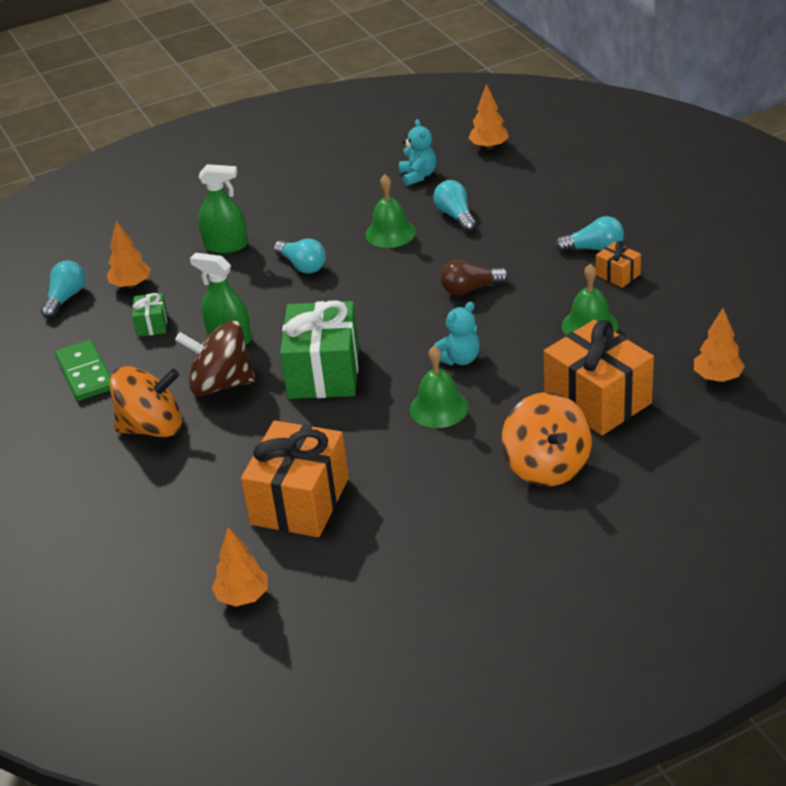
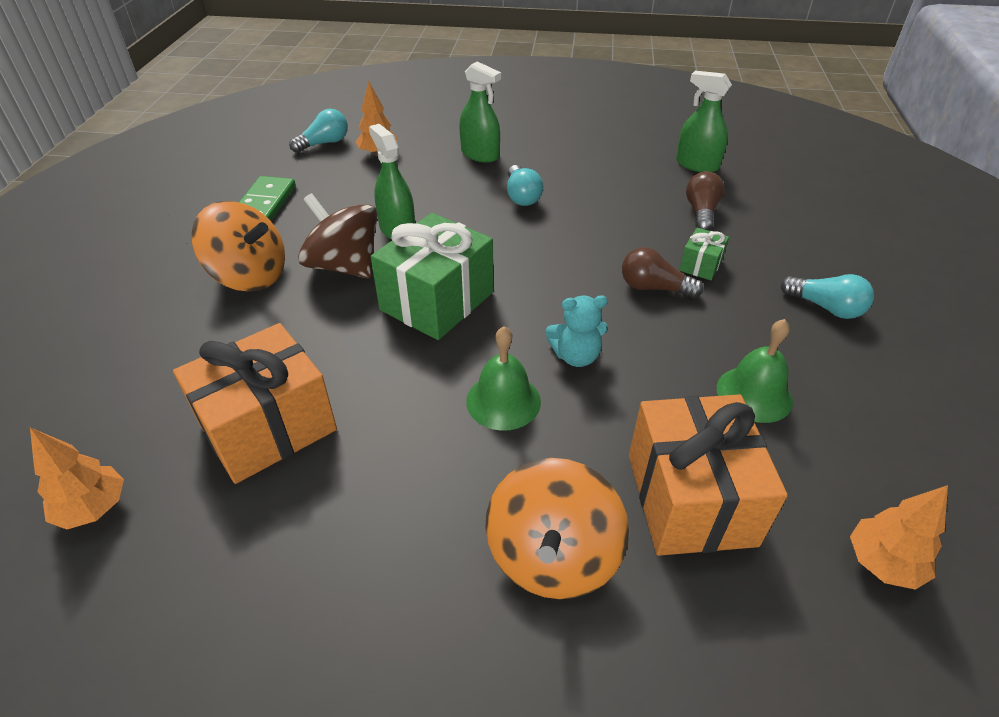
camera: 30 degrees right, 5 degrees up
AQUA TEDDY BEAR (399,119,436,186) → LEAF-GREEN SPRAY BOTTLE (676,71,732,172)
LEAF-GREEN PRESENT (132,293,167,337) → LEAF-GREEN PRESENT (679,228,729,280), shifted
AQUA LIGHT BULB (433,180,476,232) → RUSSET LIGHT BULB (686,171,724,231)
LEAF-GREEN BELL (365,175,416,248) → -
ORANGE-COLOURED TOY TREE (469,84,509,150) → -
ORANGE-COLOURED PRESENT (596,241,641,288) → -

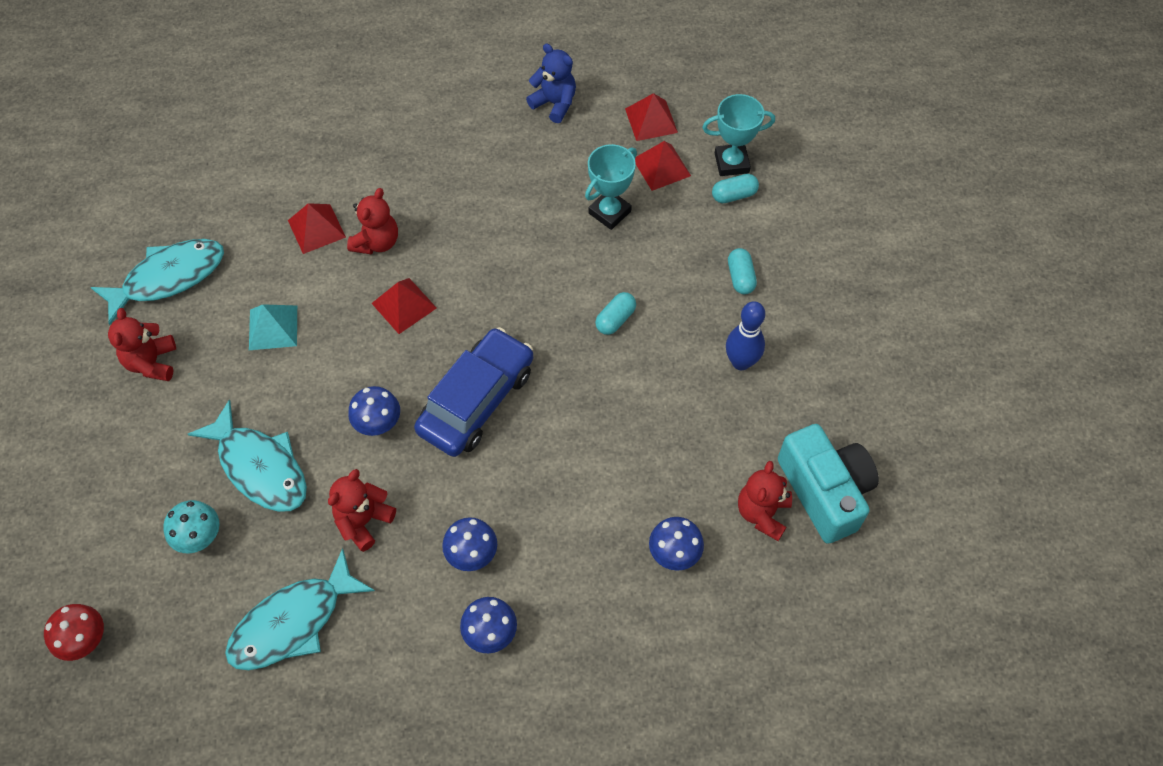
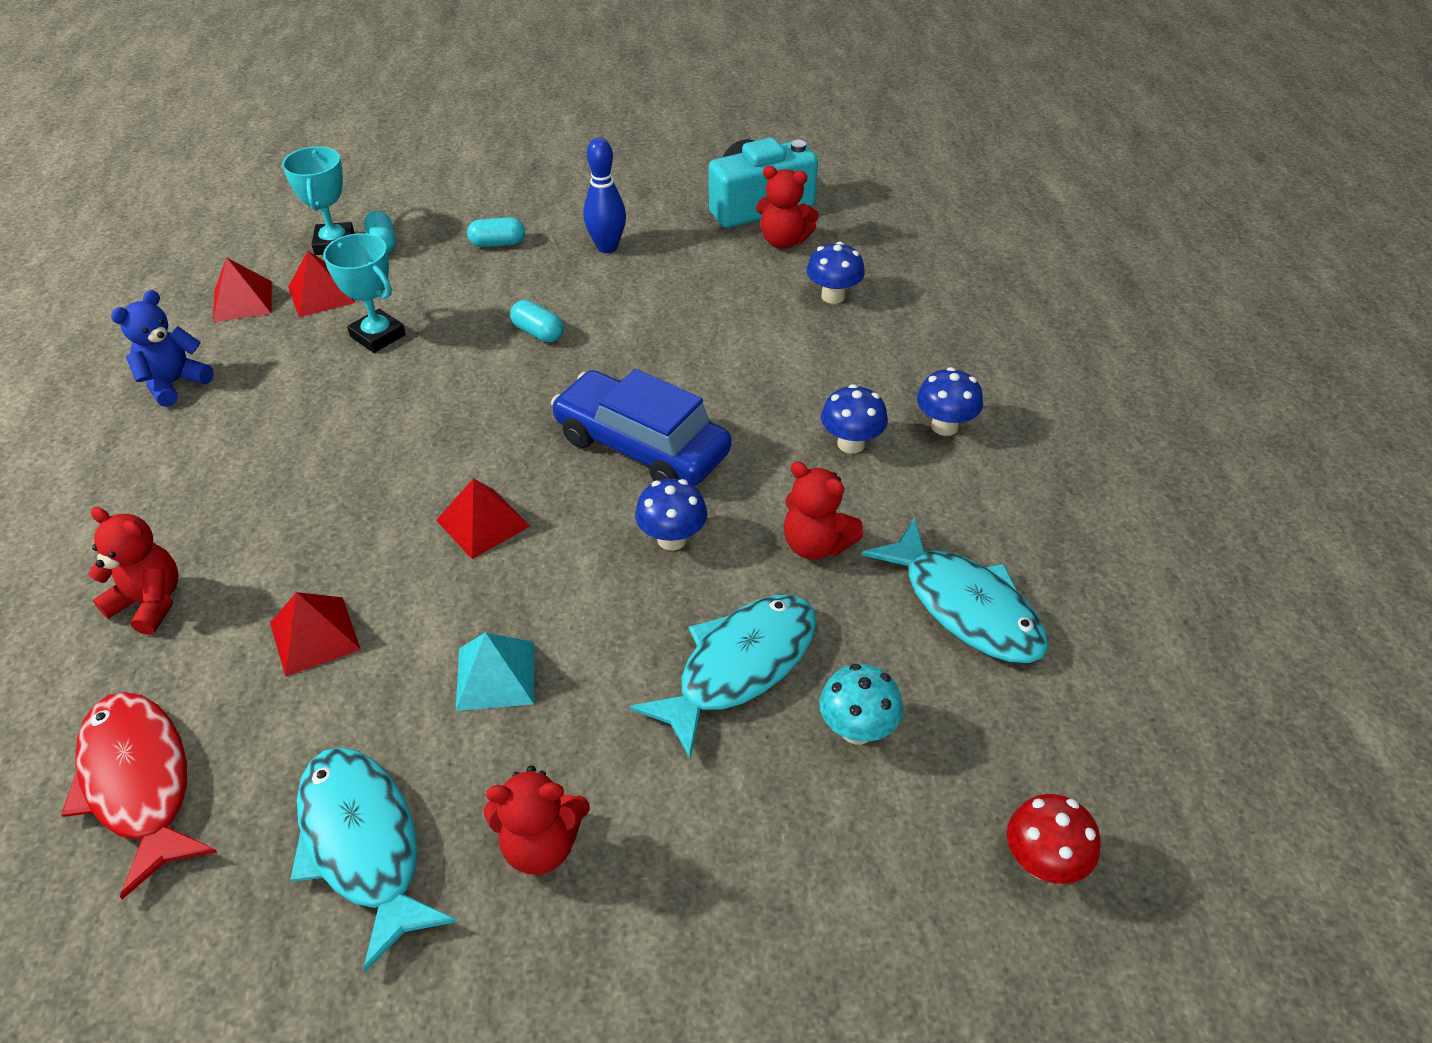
camera: 90 degrees left, 15 degrees down
- → SCARLET FISH FIGURE (61,692,217,899)
SCARLET TEDDY BEAR (347,188,398,254) → SCARLET TEDDY BEAR (88,507,178,635), shifted

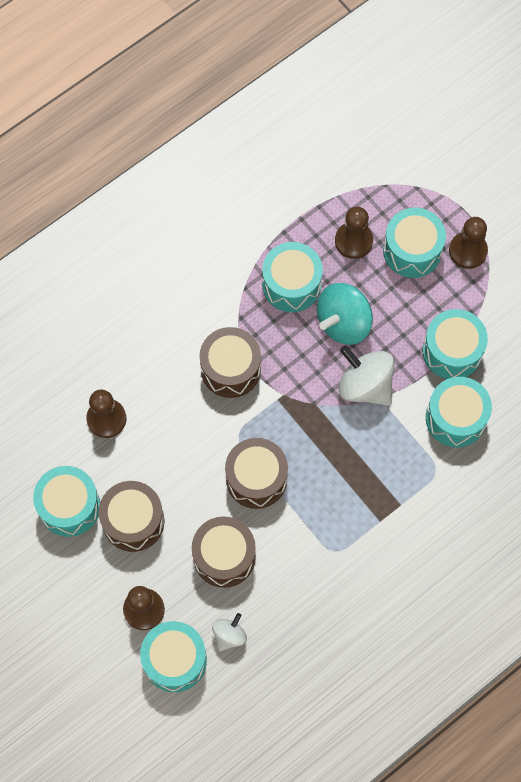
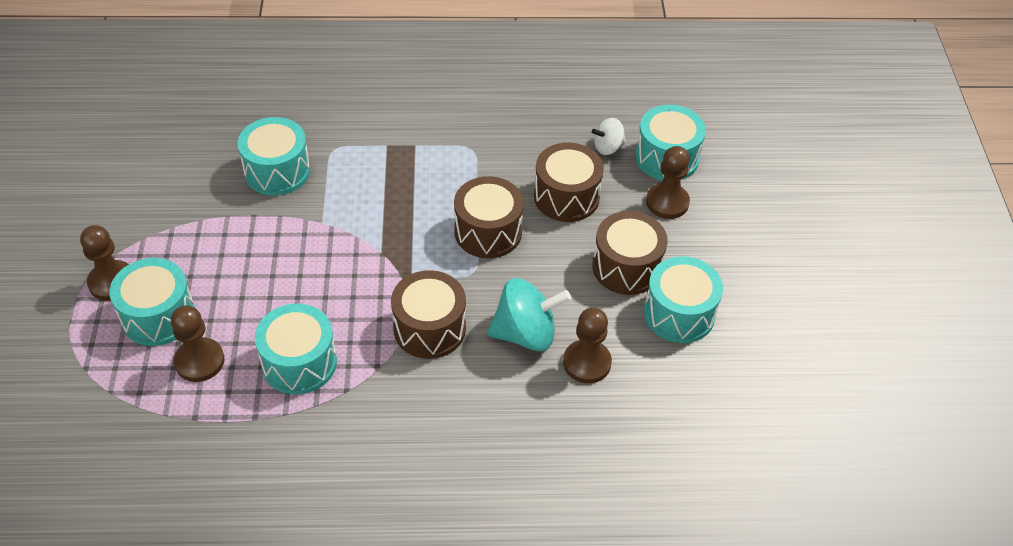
camera: 145 degrees left, 20 degrees down
AQUA TOY TOP (317,283,373,345) → AQUA TOY TOP (487,278,571,351), shifted
SNOW-WHITE TOY TOP (339,345,395,406) → -
AQUA TOY DRUM (423,309,488,379) → -

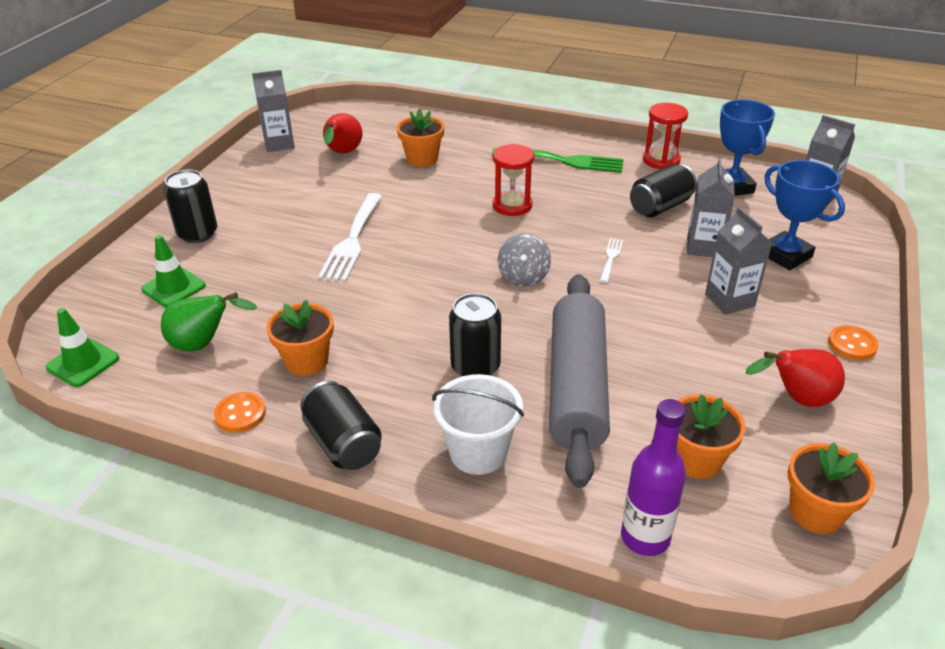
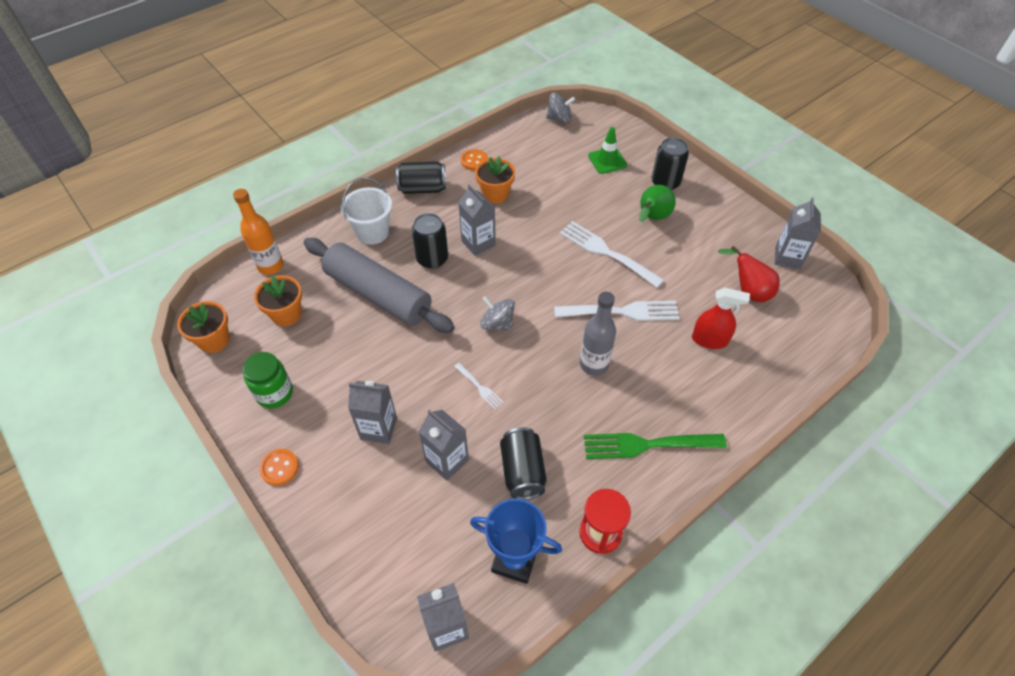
camera: 120 degrees right, 15 degrees up
ROYAL PURPLE FLASK (621,399,686,556) → ORANGE-COLOURED FLASK (233,189,284,275)
SCARLET TOY PEAR (746,349,845,407) → LEAF-GREEN PRESERVE JAR (242,352,293,408)
- → GREY CARTON (458,184,496,256)
LEAF-GREEN TRAFFIC CONE (46,308,119,387) → GREY TOY TOP (546,93,576,123)
- → SNOW-WHITE DINNER FORK (554,301,680,321)
SCARLET HOURGLASS (492,144,534,216) → GREY FLASK (580,292,616,376)
LEAF-GREEN DINNER FORK (492,148,624,173) → LEAF-GREEN DINNER FORK (584,433,727,459), 45 degrees clockwise
LEAF-GREEN TOY PEAR (161,292,257,351) → LEAF-GREEN TOY PEAR (639,185,676,222), shifted
ORANGE-COLOURED FLOWER POT (397,109,445,167) → SCARLET SPRAY BOTTLE (692,288,750,349)
COBALT AWARD CUP (764,160,845,270) → -

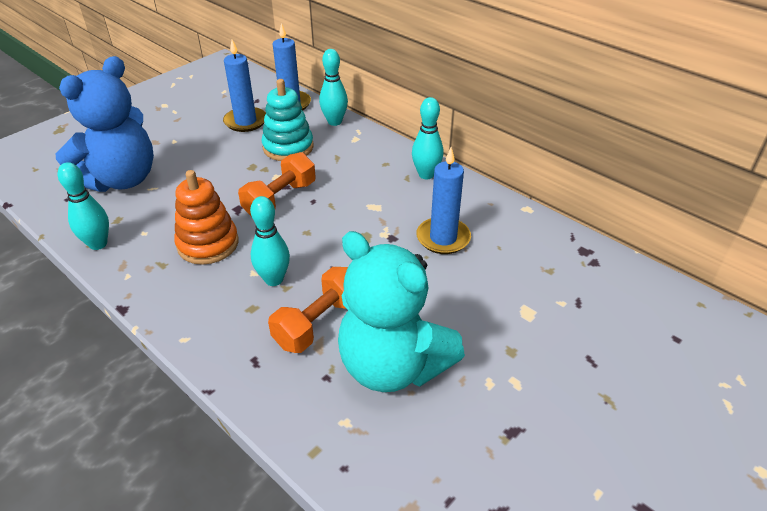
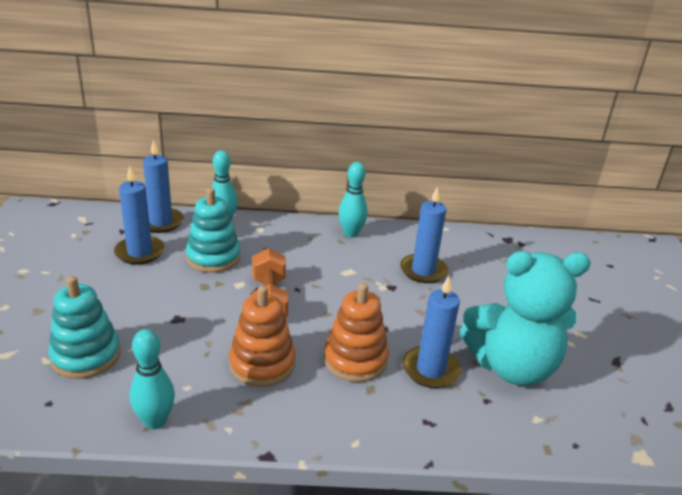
camera: 45 degrees left, 10 degrees down
COBALT TEDDY BEAR (56,56,154,192) → AQUA STACKING RINGS (48,276,121,379)
AQUA BOWLING PIN (250,196,290,286) → ORANGE-COLOURED STACKING RINGS (324,283,389,382)
ORANGE-COLOURED FREE WEIGHT (268,267,348,353) → COBALT PILLAR CANDLE (402,276,461,388)

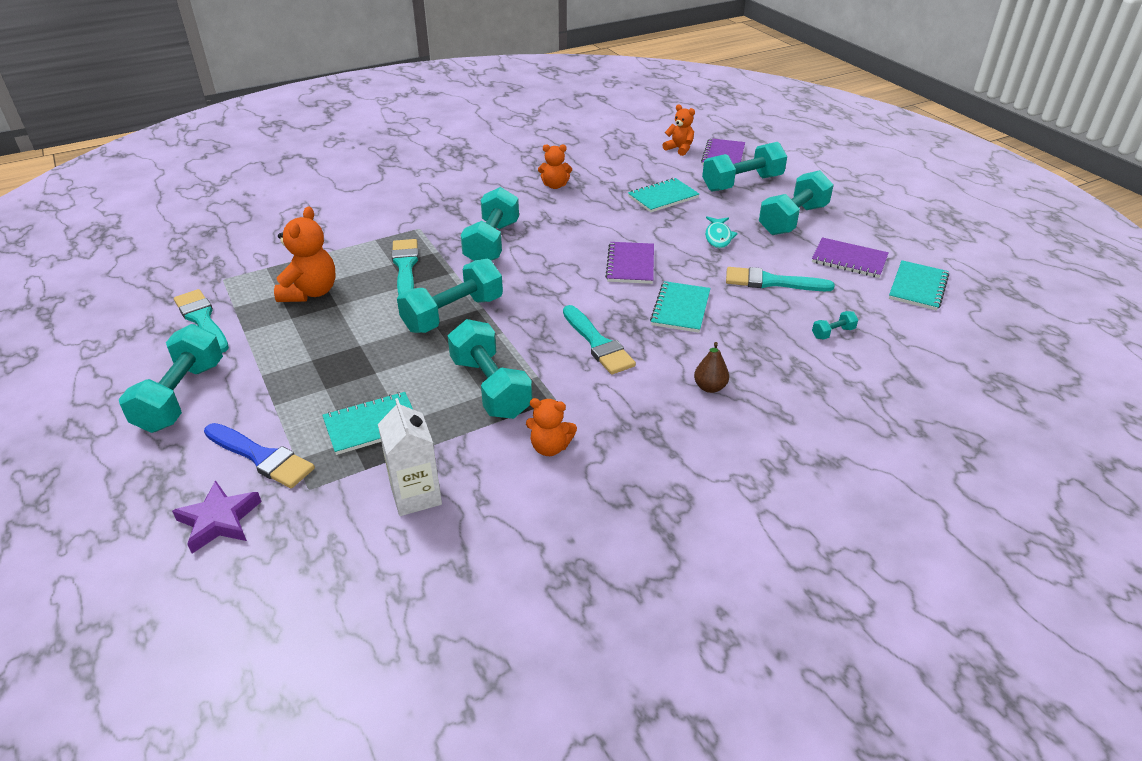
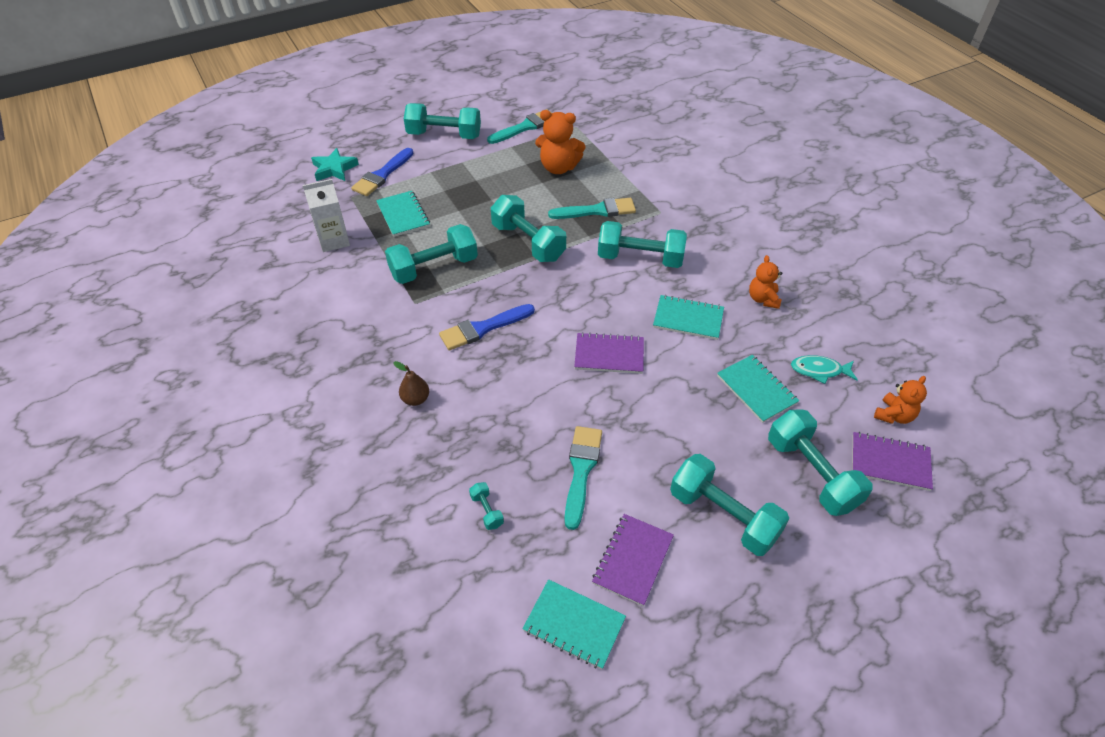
camera: 90 degrees right, 10 degrees up
ROYAL PURPLE FIVE-POINTED STAR (172,480,262,553) → AQUA FIVE-POINTED STAR (311,148,359,181)
AQUA PAINTBRUSH (563,305,636,375) → COBALT PAINTBRUSH (439,304,535,350)
AQUA NOTEBOOK (650,281,710,333) → AQUA NOTEBOOK (653,295,724,340), shifted
AQUA FISH FIGURE (705,216,738,248) → AQUA FISH FIGURE (791,355,858,384), shifted
ORANGE-COLOURED TEDDY BEAR (526,398,577,456) → -

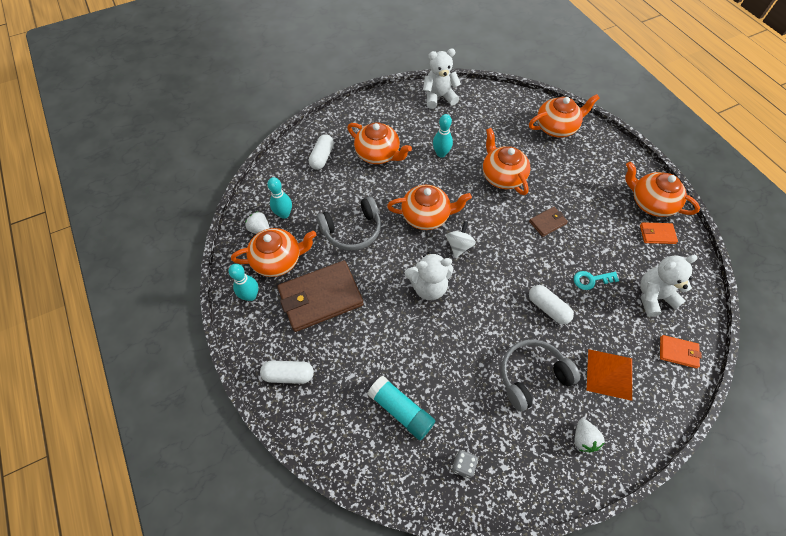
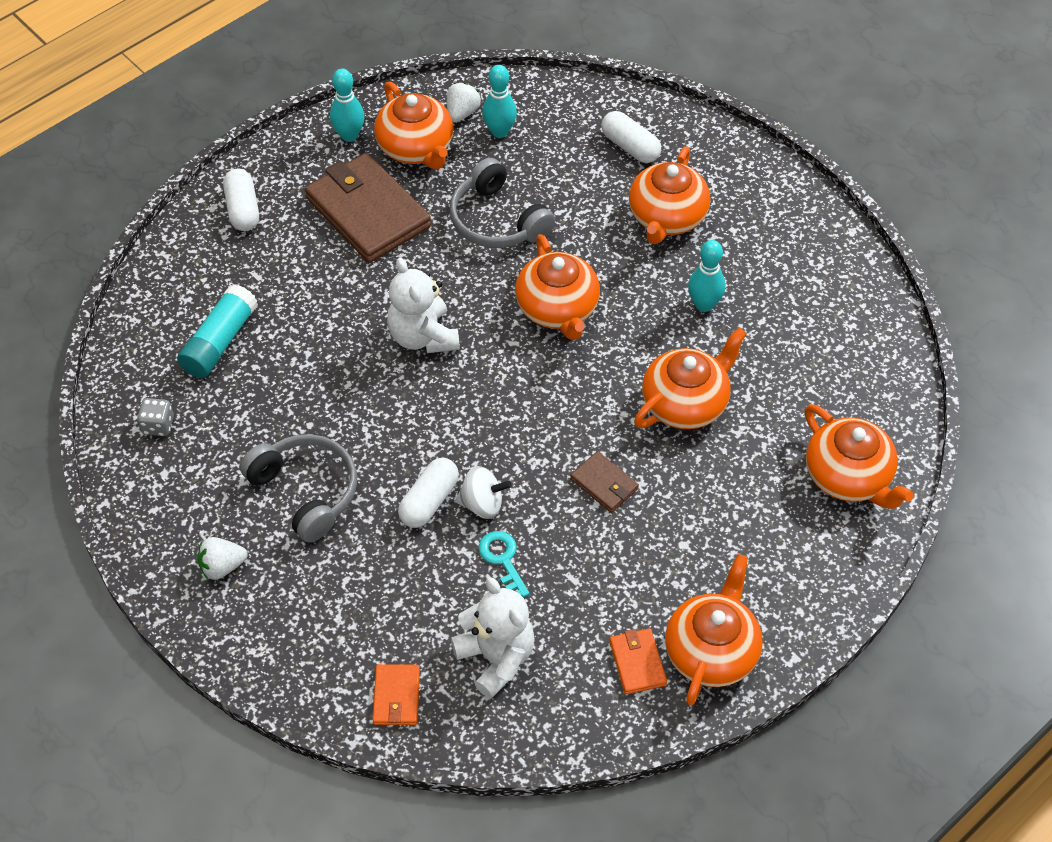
camera: 75 degrees right, 5 degrees down
SNOW-WHITE TOY TOP (446,221,476,258) → SNOW-WHITE TOY TOP (455,466,512,519), shifted
SNOW-WHITE PILL (309,134,334,170) → SNOW-WHITE PILL (601,111,661,163), 45 degrees clockwise
SNOW-WHITE TEDDY BEAR (423,49,461,109) → -
ORANGE-COLOURED PYRAMID SHAPE (587,349,632,401) → -

